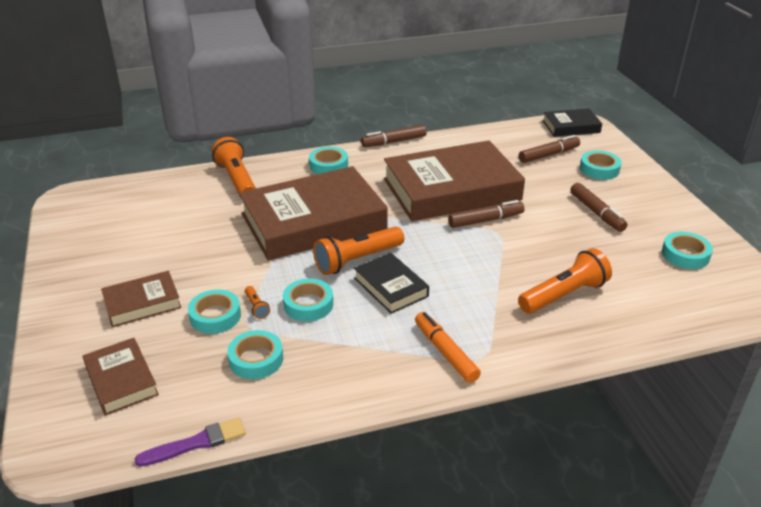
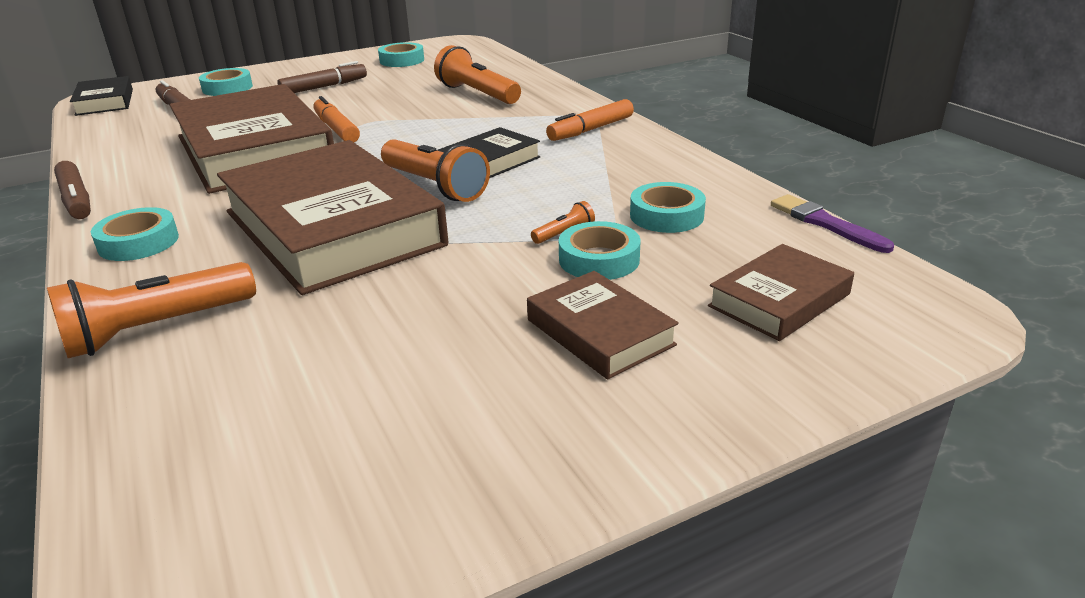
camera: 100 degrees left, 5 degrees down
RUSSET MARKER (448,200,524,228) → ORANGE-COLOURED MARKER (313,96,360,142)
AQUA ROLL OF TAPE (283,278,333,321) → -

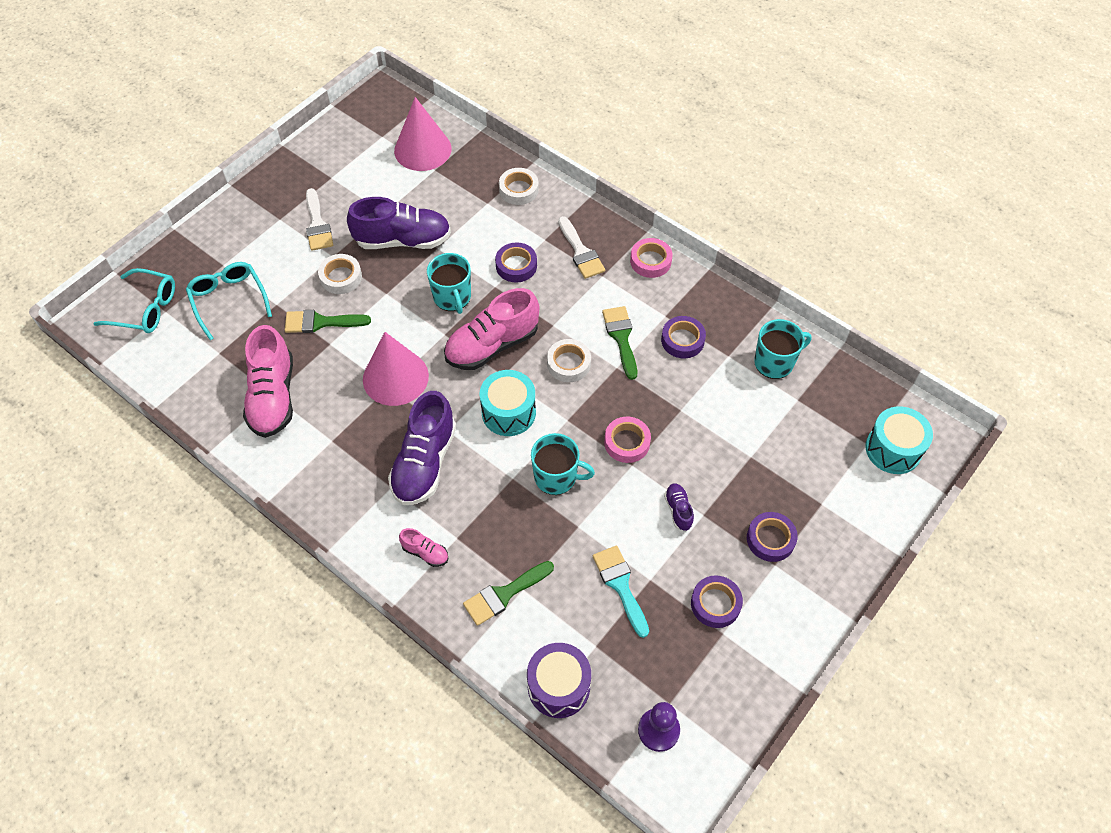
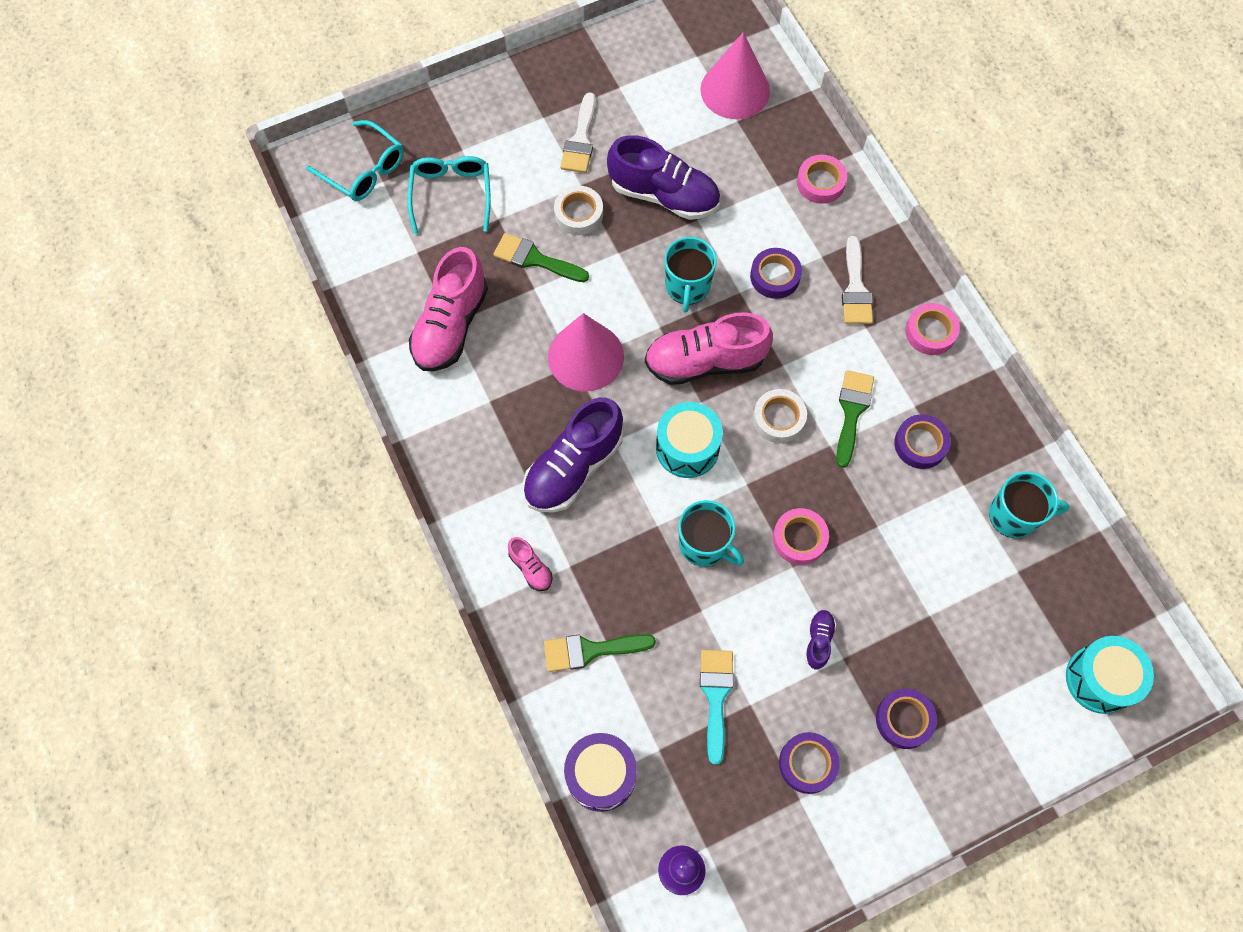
camera: 25 degrees right, 10 degrees up
SNOW-WHITE ROLL OF TAPE (499,168,539,205) → PINK ROLL OF TAPE (797,155,847,204)

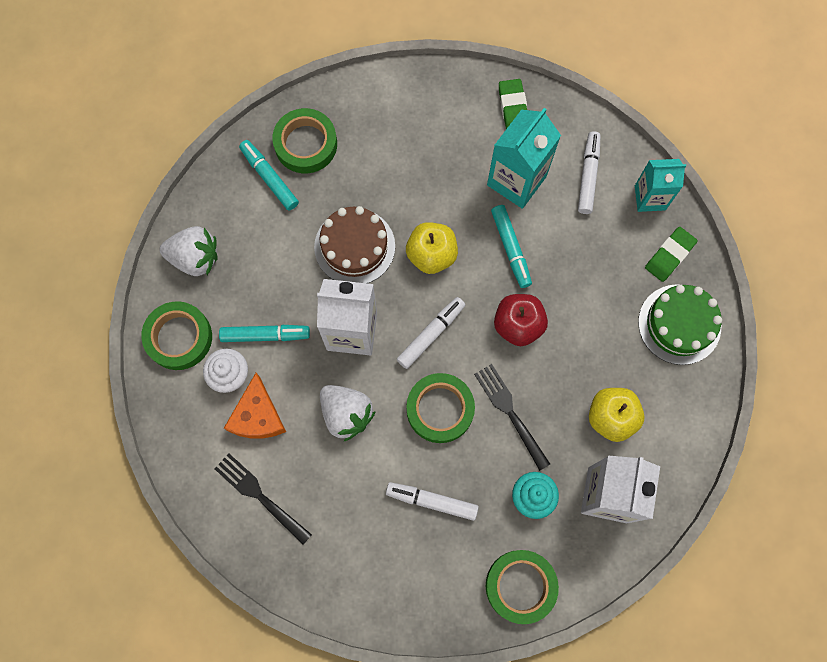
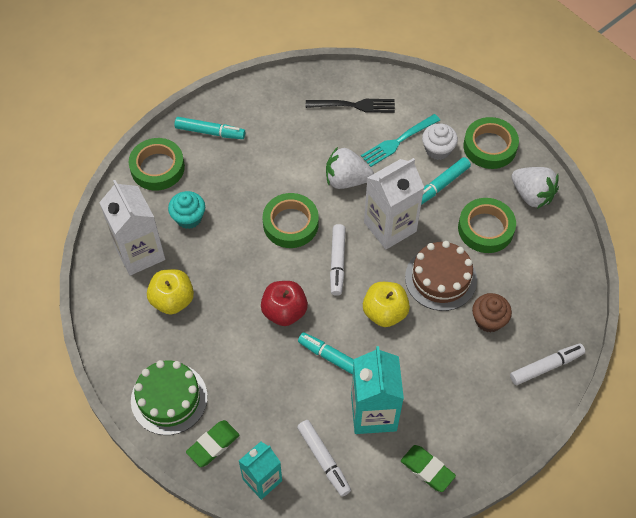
camera: 140 degrees right, 15 degrees down
AQUA MARKER (239,140,299,211) → AQUA MARKER (174,117,245,139), shifted
LEAF-GREEN PENCIL ERASER (645,227,697,282) → LEAF-GREEN PENCIL ERASER (186,420,240,467), 45 degrees clockwise
ORANGE-COLOURED PIECE OF CHEESE (224,373,286,439) → AQUA DINNER FORK (361,114,440,167)
LEAF-GREEN ROLL OF TAPE (272,108,337,173) → LEAF-GREEN ROLL OF TAPE (458,198,516,253), shifted
- → RUSSET MUFFIN (472,293,512,333)
SNOW-WHITE MARKER (386,482,479,521) → SNOW-WHITE MARKER (510,343,585,385), shifted
SNOW-WHITE BERRY (160,226,217,276) → SNOW-WHITE BERRY (511,167,559,209), 105 degrees counterclockwise
BLACK DINNER FORK (474,364,550,471) → -

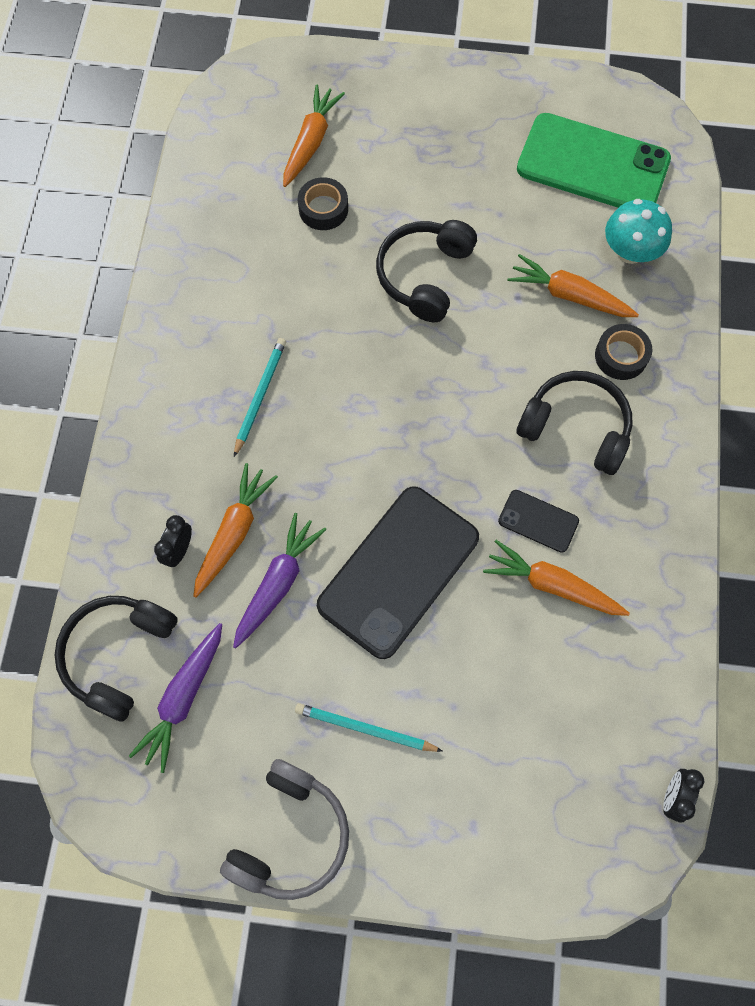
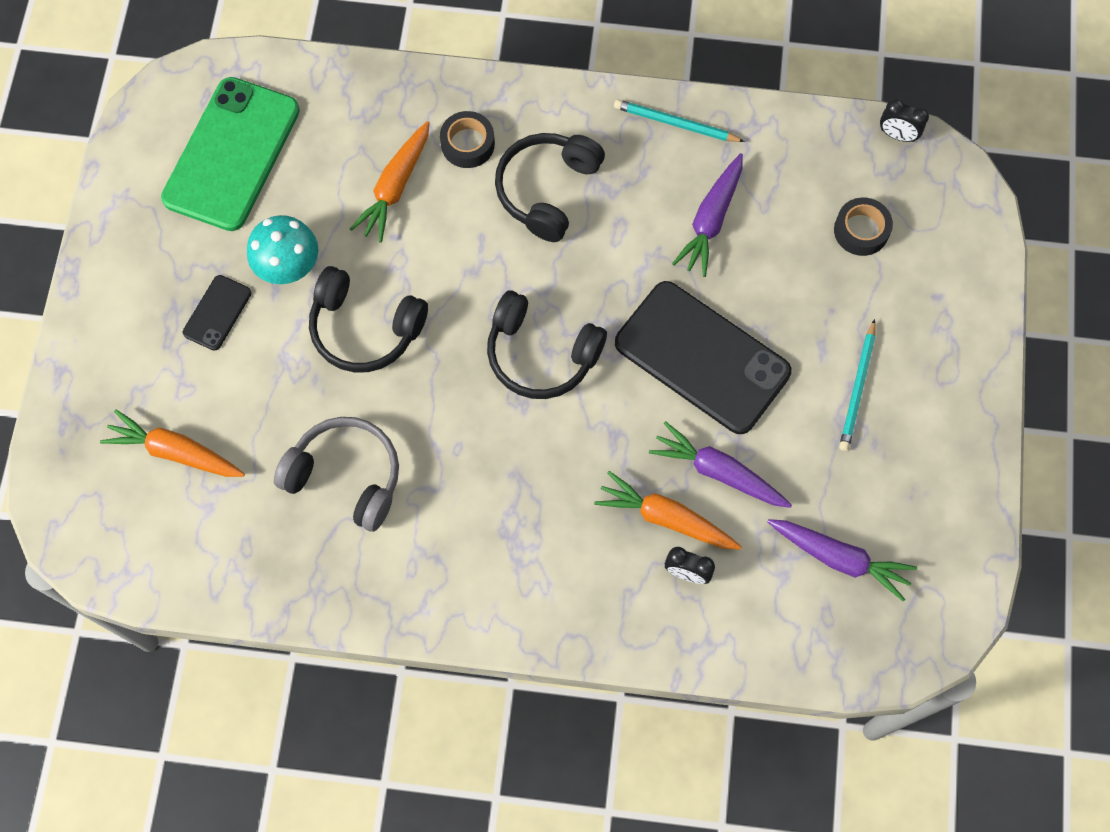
camera: 90 degrees left, 0 degrees up
BLACK PHONE (498,490,579,553) → BLACK PHONE (183,275,251,351), shifted
AQUA MUSHROOM (605,199,672,264) → AQUA MUSHROOM (247,215,319,284), shifted
GREY HEADPHONES (220,759,349,900) → GREY HEADPHONES (274,417,399,532), shifted
BLACK HEADPHONES (55,596,178,722) → BLACK HEADPHONES (487,290,607,399), shifted
AQUA PENCIL (234,338,286,457) → AQUA PENCIL (614,99,745,142), shifted
ORANGE-COLOURED CARROT (483,540,630,616) → ROYAL PURPLE CARROT (672,153,743,277)
BLACK ROLL OF TAPE (298,177,348,230) → BLACK ROLL OF TAPE (834,198,893,256), shifted

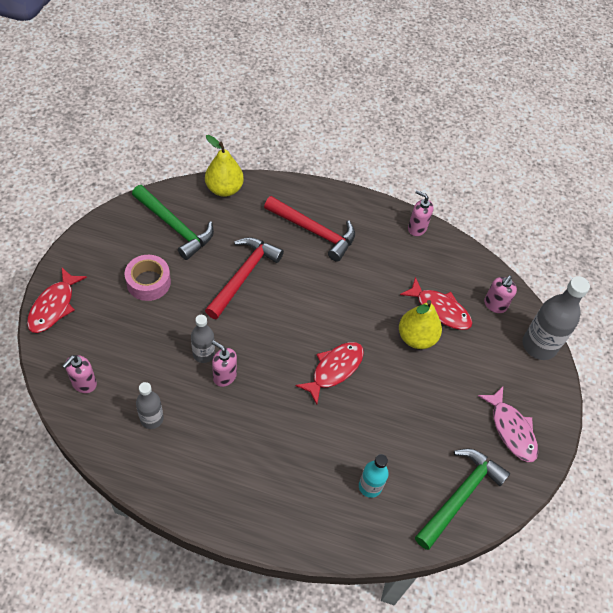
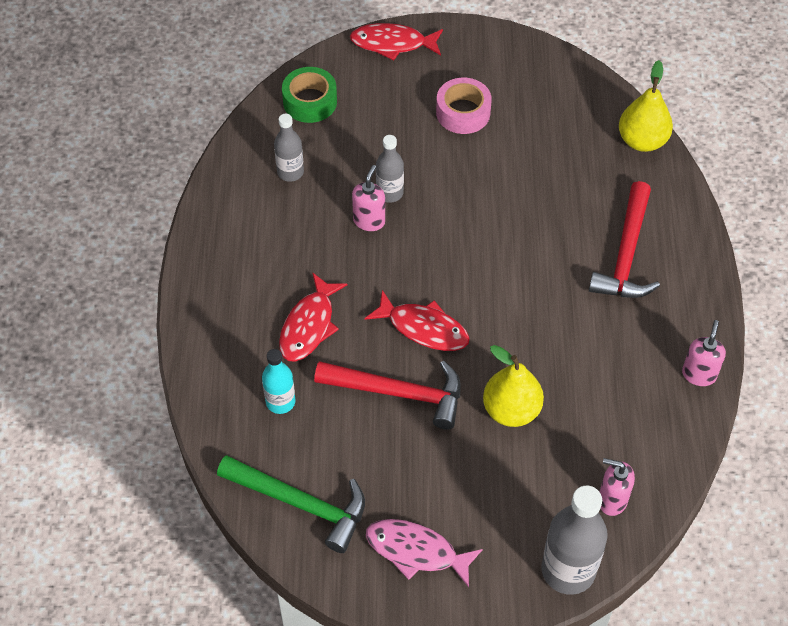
camera: 80 degrees right, 0 degrees up
SCARLET FISH FIGURE (400,277,472,330) → SCARLET FISH FIGURE (279,272,347,362), shifted
PINK SOAP PUMP (63,355,97,393) → LEAF-GREEN ROLL OF TAPE (282,67,337,123)
SCARLET CARPENTER'S HAMMER (205,237,284,319) → SCARLET CARPENTER'S HAMMER (314,361,461,430), shifted
PINK FISH FIGURE (478,387,538,462) → PINK FISH FIGURE (366,519,483,587), 60 degrees clockwise
LEAF-GREEN CARPENTER'S HAMMER (132,185,214,260) → -

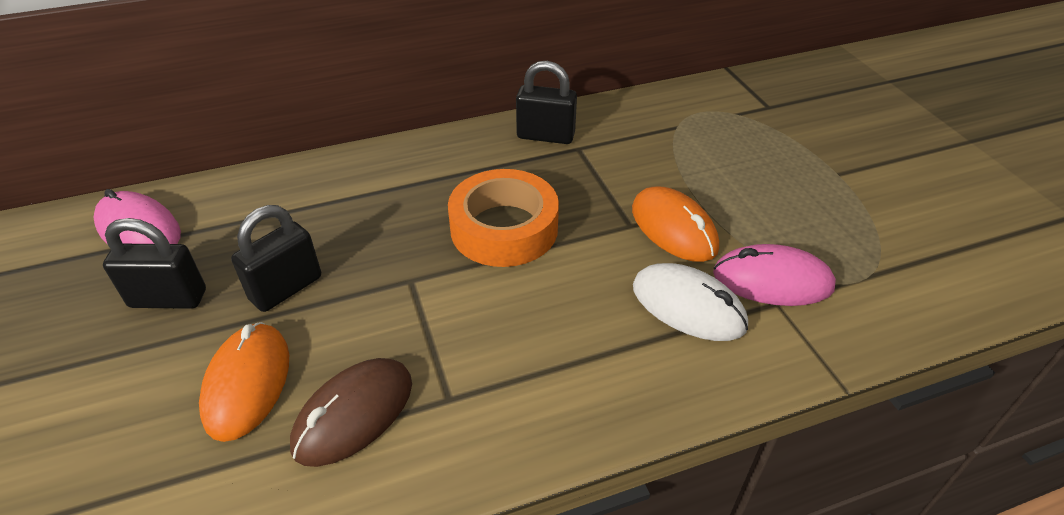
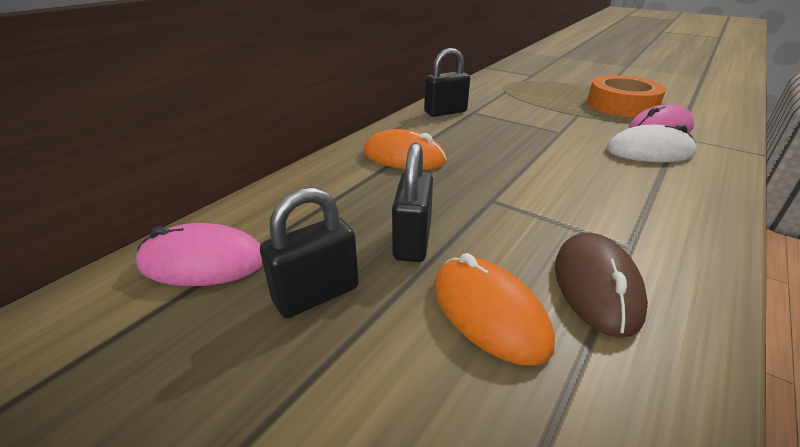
camera: 35 degrees left, 10 degrees down
ORANGE-COLOURED MOUSE (632,187,719,262) → ORANGE-COLOURED MOUSE (363,129,446,170), shifted
ORANGE-COLOURED ROLL OF TAPE (448,169,559,267) → ORANGE-COLOURED ROLL OF TAPE (587,75,666,117), shifted

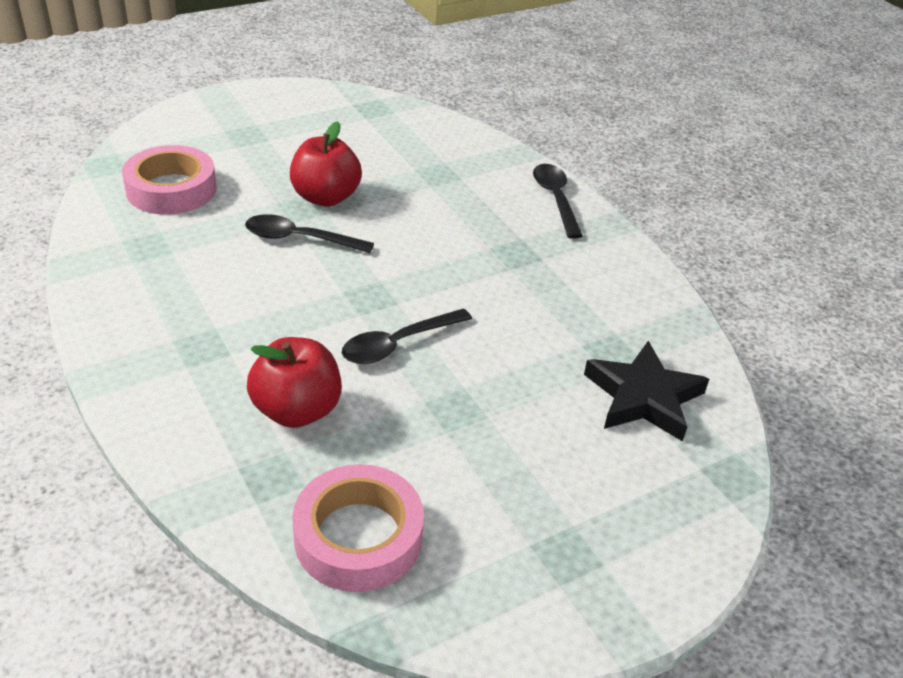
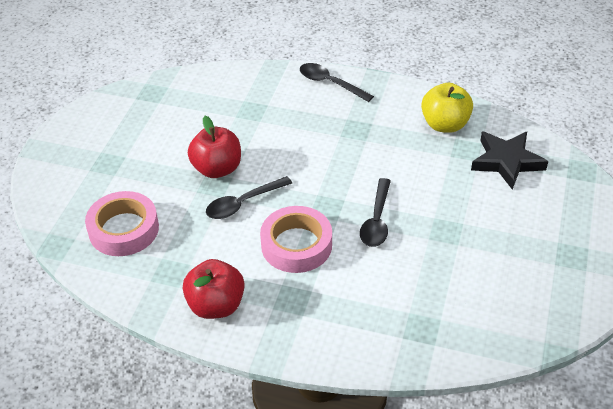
camera: 40 degrees left, 5 degrees up
SCARLET APPLE (247,337,342,428) → SCARLET APPLE (183,259,245,319), shifted
PINK ROLL OF TAPE (292,464,424,592) → PINK ROLL OF TAPE (260,206,332,273), shifted
- → BRIGHT YELLOW APPLE (421,83,473,133)

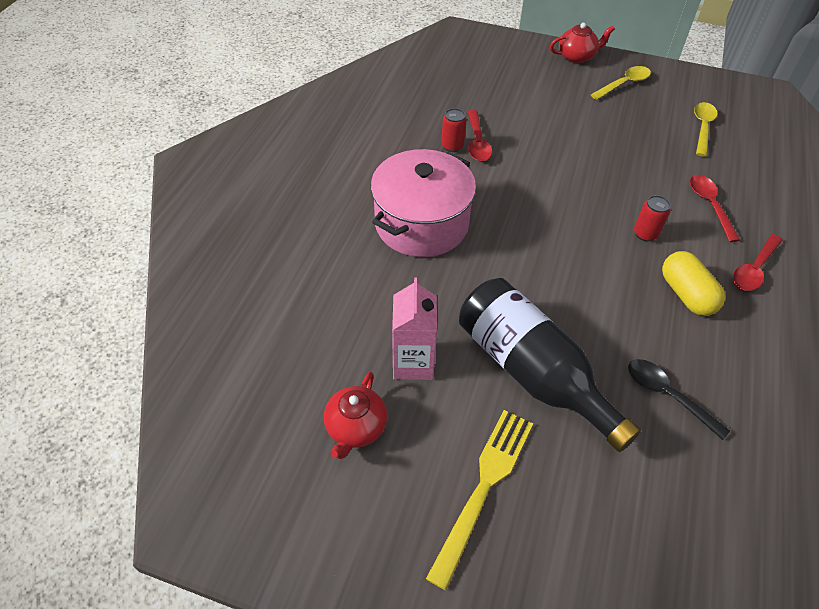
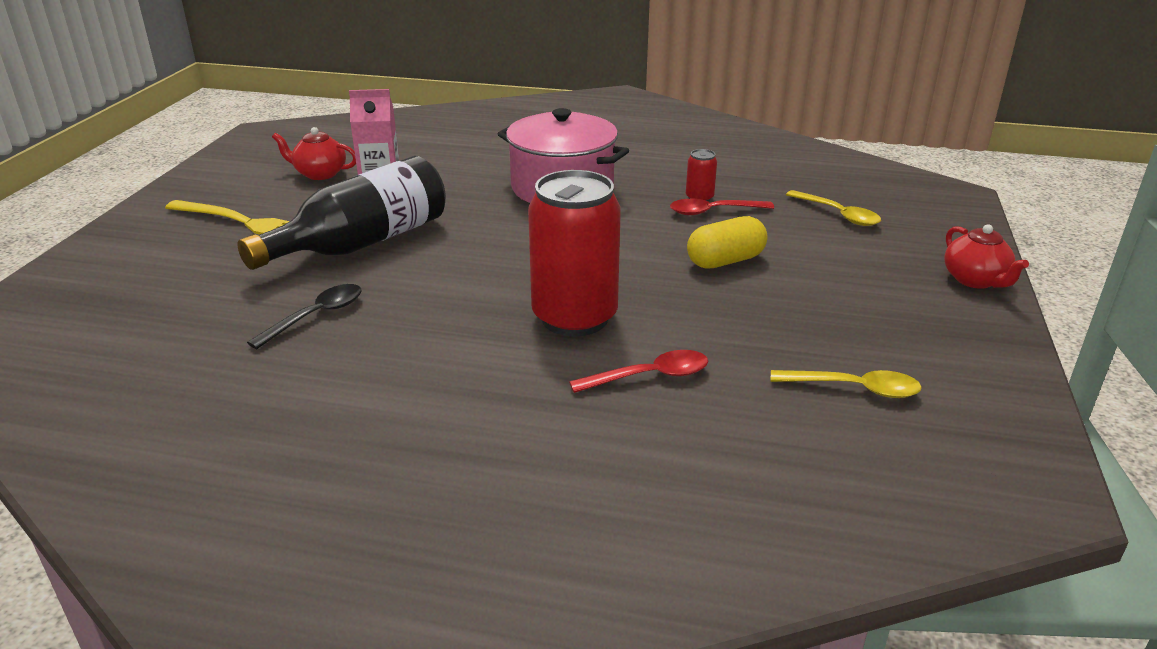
camera: 85 degrees right, 20 degrees down
SCARLET SODA CAN (634,195,671,242) → SCARLET SODA CAN (528,170,621,336), x2.39
BRIGHT YELLOW PILL (662,251,725,316) → BRIGHT YELLOW PILL (687,216,768,269), shifted
BRIGHT YELLOW TEASPOON (591,66,651,100) → BRIGHT YELLOW TEASPOON (786,190,881,226), shifted
SCARLET TEASPOON (733,234,783,291) → -

